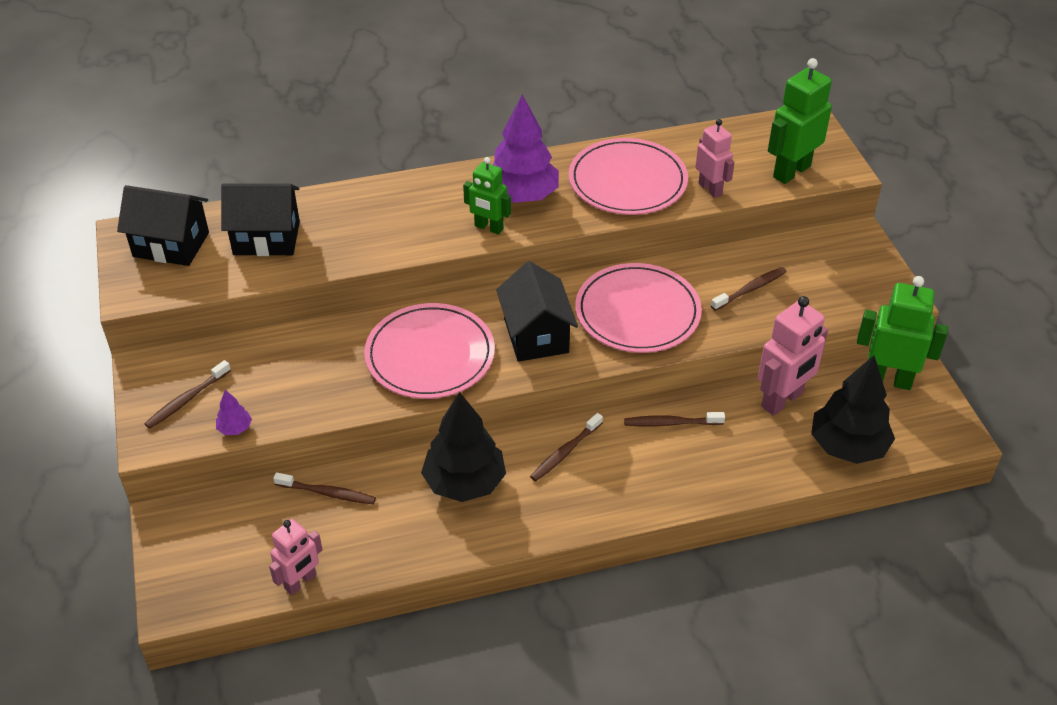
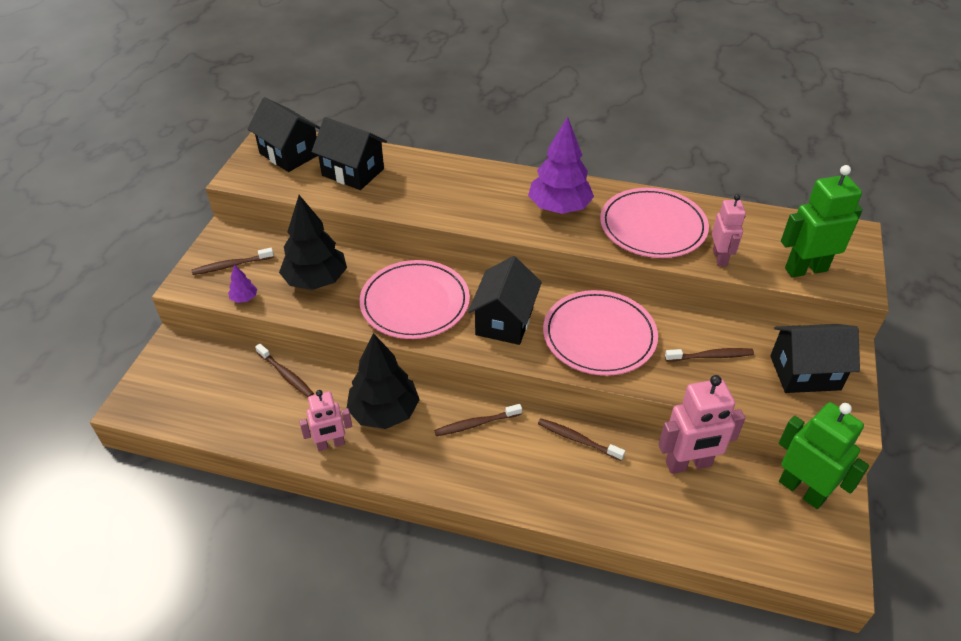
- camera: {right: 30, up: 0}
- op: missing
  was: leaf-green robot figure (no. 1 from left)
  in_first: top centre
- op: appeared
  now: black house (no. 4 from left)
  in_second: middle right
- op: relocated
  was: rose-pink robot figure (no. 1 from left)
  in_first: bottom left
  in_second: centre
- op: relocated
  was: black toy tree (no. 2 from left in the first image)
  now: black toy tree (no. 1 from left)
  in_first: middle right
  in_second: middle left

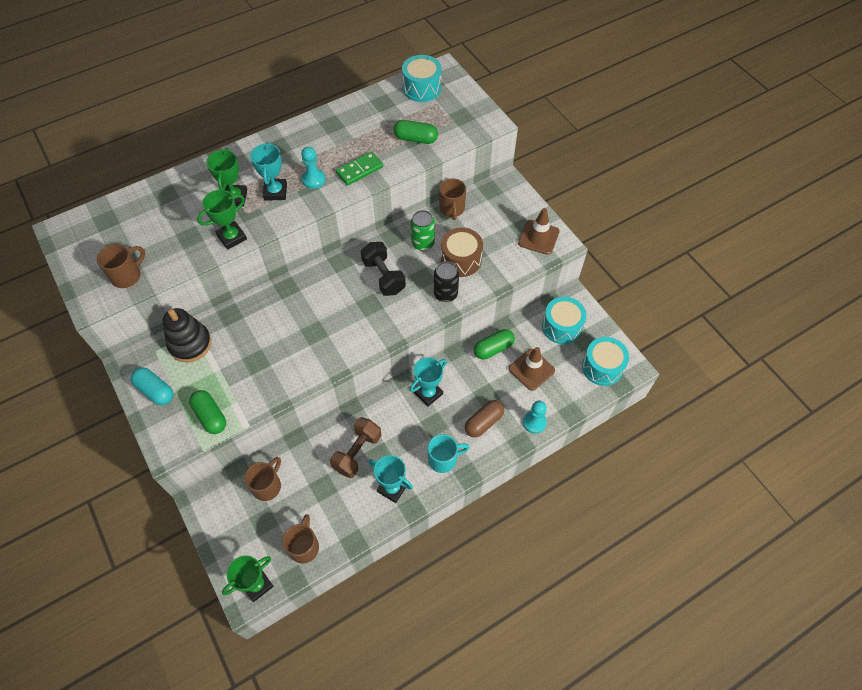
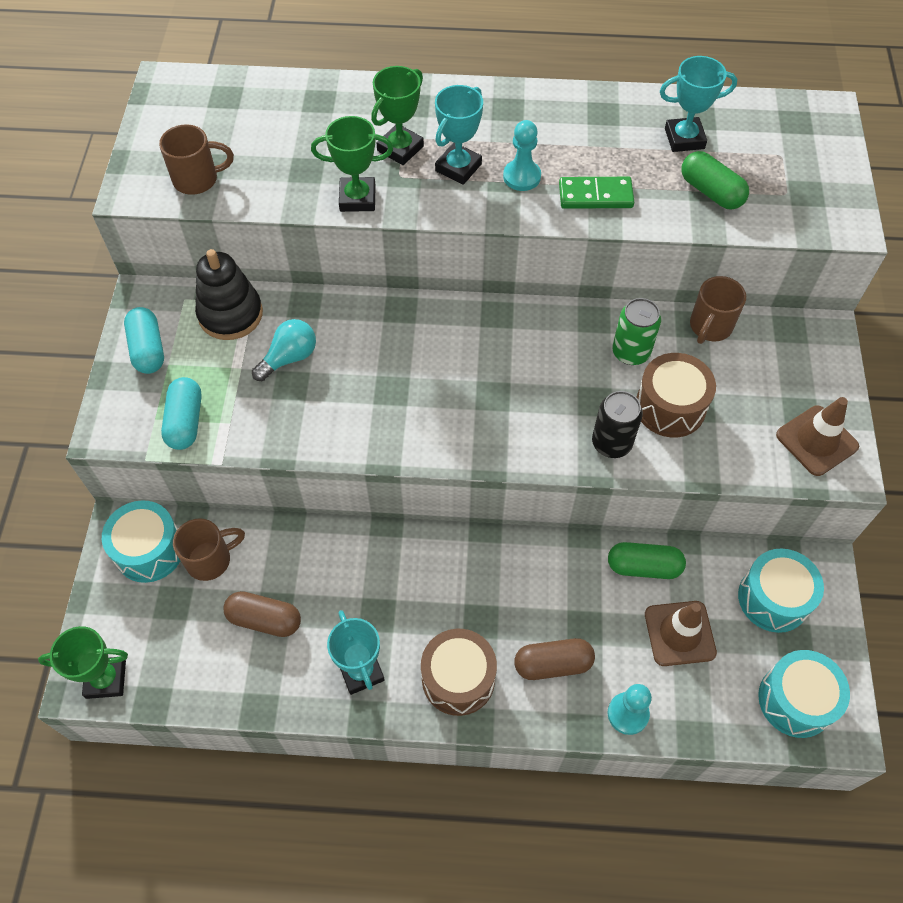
- camera: {right: 35, up: 0}
- op: missing
  was: brown tea mug (no. 3 from left)
  in_first: bottom centre
- op: missing
  was: brown hand weight
  in_first: centre
- op: missing
  was: black hand weight
  in_first: centre
- op: appeared
  now: brown pill shape (no. 1 from left)
  in_second: bottom left
- op: appeared
  now: teal lightbulb
  in_second: middle left
- op: relocated
  was: teal drum (no. 1 from left)
  in_first: top centre
  in_second: middle left
- op: relocated
  was: teal award cup (no. 3 from left)
  in_first: centre
  in_second: top right
- op: exchanged
  was: teal tea mug
  now: brown drum (no. 1 from left)
  in_first: centre
  in_second: bottom centre
- op: colour
  was: leaf-green pill shape (no. 1 from left)
  now: teal pill shape (no. 2 from left)
  in_first: middle left
  in_second: middle left

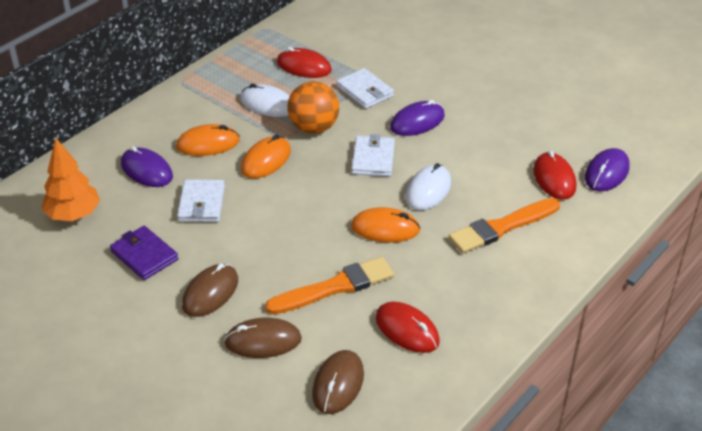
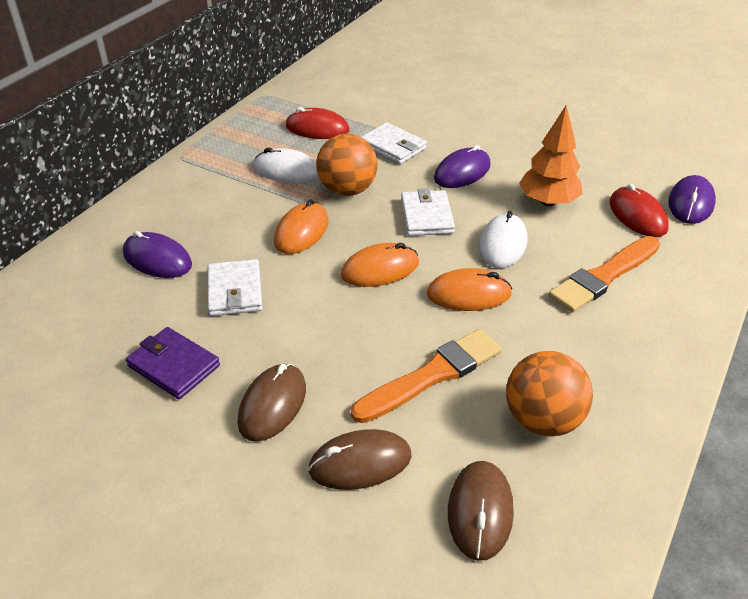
- camera: {right: -10, up: 0}
- op: relocated
  was: orange-coloured toy tree
  in_first: middle left
  in_second: top right
- op: relocated
  was: orange-coloured mouse (no. 1 from left in the first image)
  now: orange-coloured mouse (no. 2 from left)
  in_first: top left
  in_second: centre
- op: exchanged
  was: scarlet mouse (no. 2 from left)
  now: orange-coloured play ball (no. 2 from left)
  in_first: bottom centre
  in_second: middle right

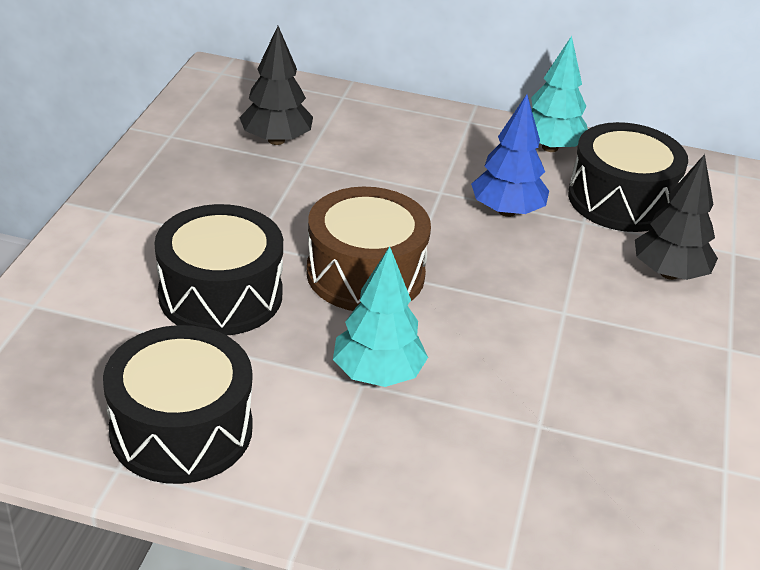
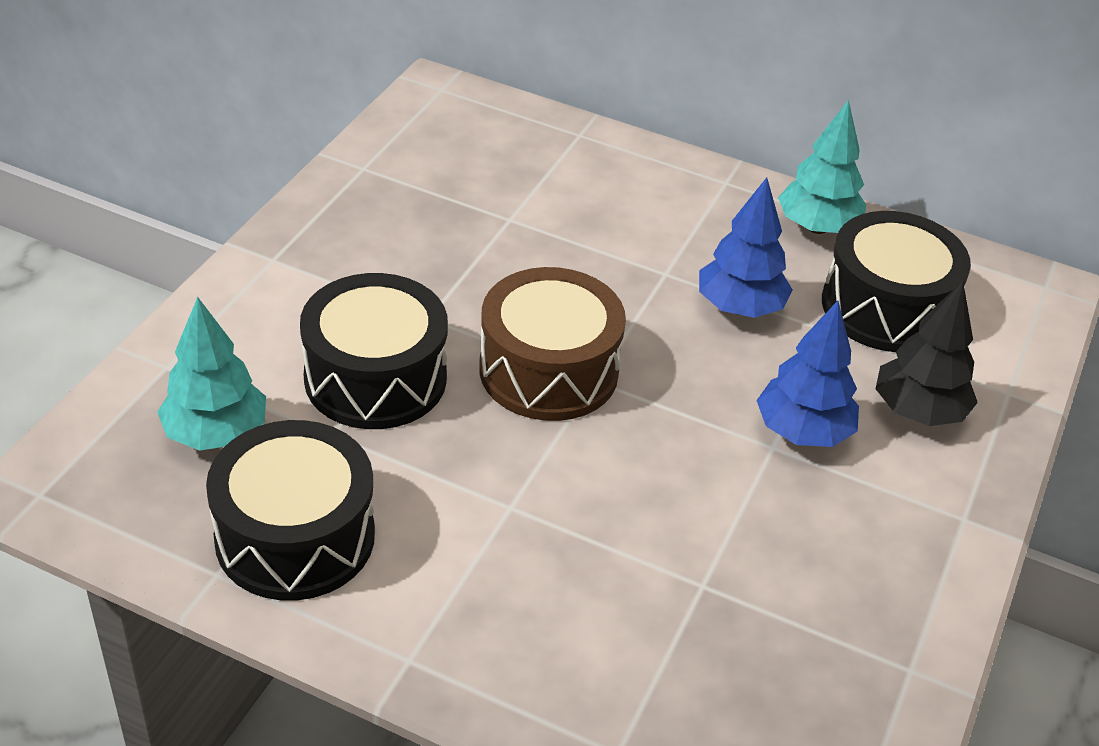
- camera: {right: 10, up: 5}
- op: missing
  was: black toy tree (no. 1 from left)
  in_first: top centre
- op: appeared
  now: cobalt toy tree (no. 2 from left)
  in_second: middle right
- op: relocated
  was: teal toy tree (no. 1 from left)
  in_first: centre
  in_second: middle left

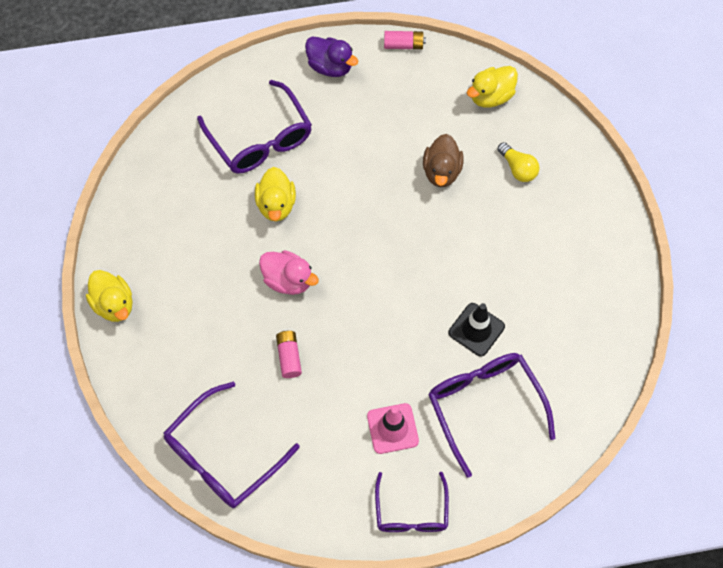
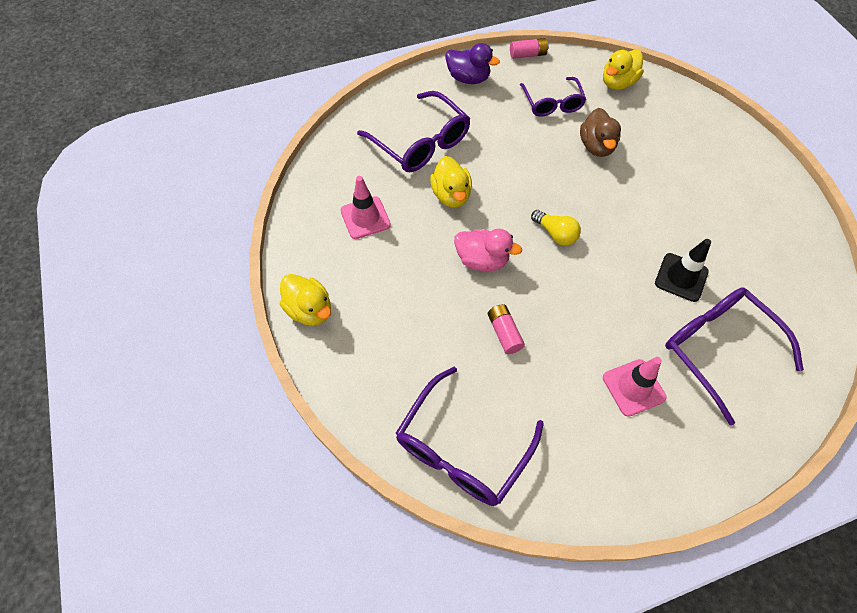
- camera: {right: -10, up: -5}
- op: appeared
  now: rose-pink traffic cone (no. 1 from left)
  in_second: centre
- op: relocated
  was: purple spectacles (no. 3 from left)
  in_first: bottom centre
  in_second: top centre
- op: relocated
  was: yellow lightbulb
  in_first: top right
  in_second: centre

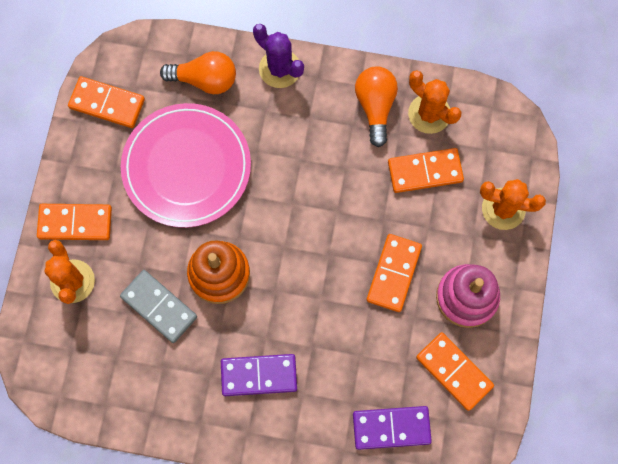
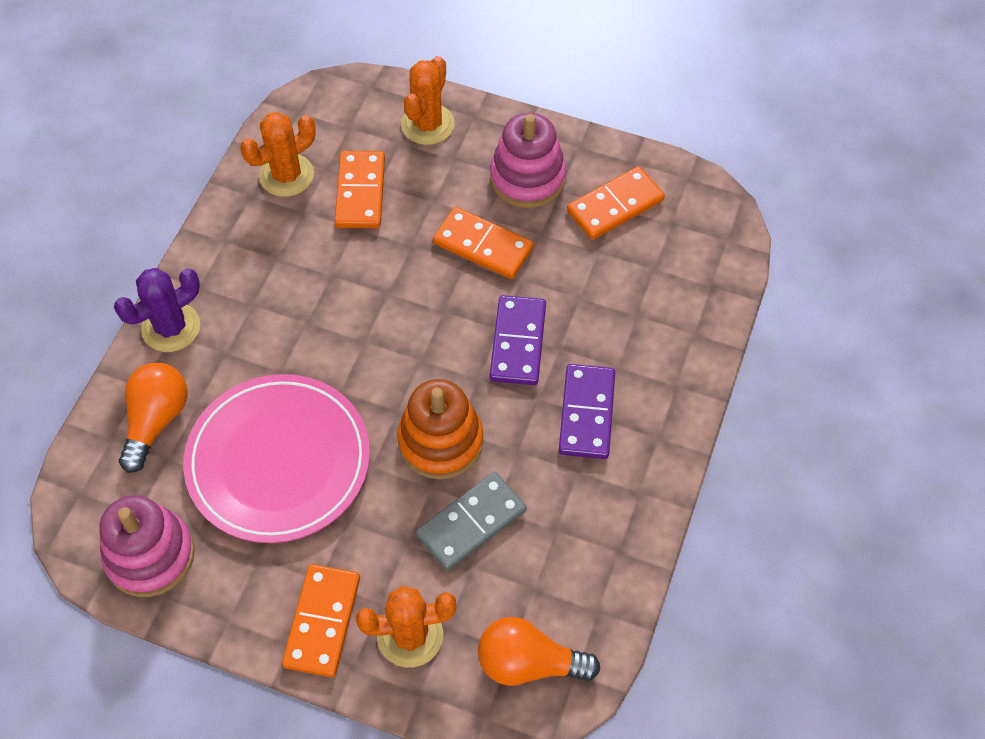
- camera: {right: -80, up: -15}
- op: relocated
  was: purple domino tile (no. 2 from left in the first image)
  now: purple domino tile (no. 1 from left)
  in_first: bottom centre
  in_second: centre
- op: relocated
  was: orange-coloured lightbulb (no. 2 from left)
  in_first: top centre
  in_second: bottom centre
- op: exchanged
  was: orange-coloured domino tile (no. 2 from left)
  now: rose-pink stacking rings (no. 1 from left)
  in_first: top left
  in_second: bottom left

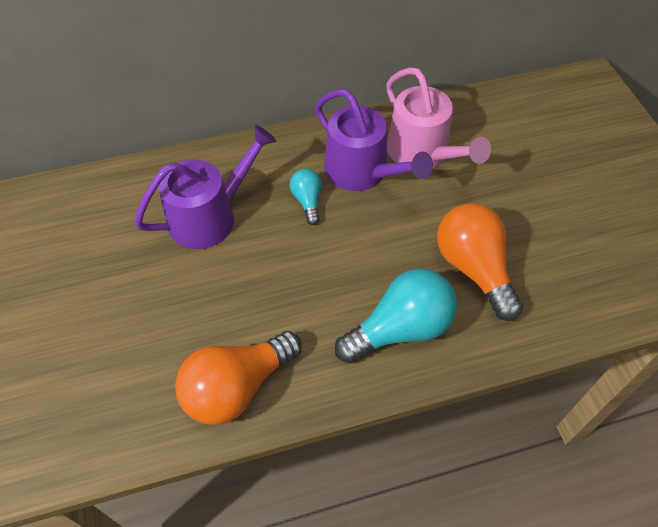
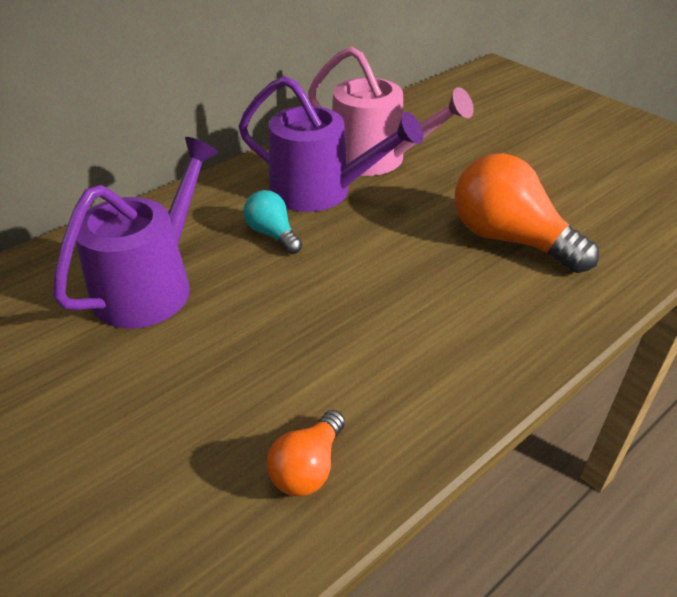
- camera: {right: -25, up: -15}
- op: missing
  was: teal lightbulb (no. 2 from left)
  in_first: centre
- op: size
  was: orange-coloured lightbulb (no. 1 from left)
  in_first: bottom centre
  in_second: bottom centre
  ratio: 0.52

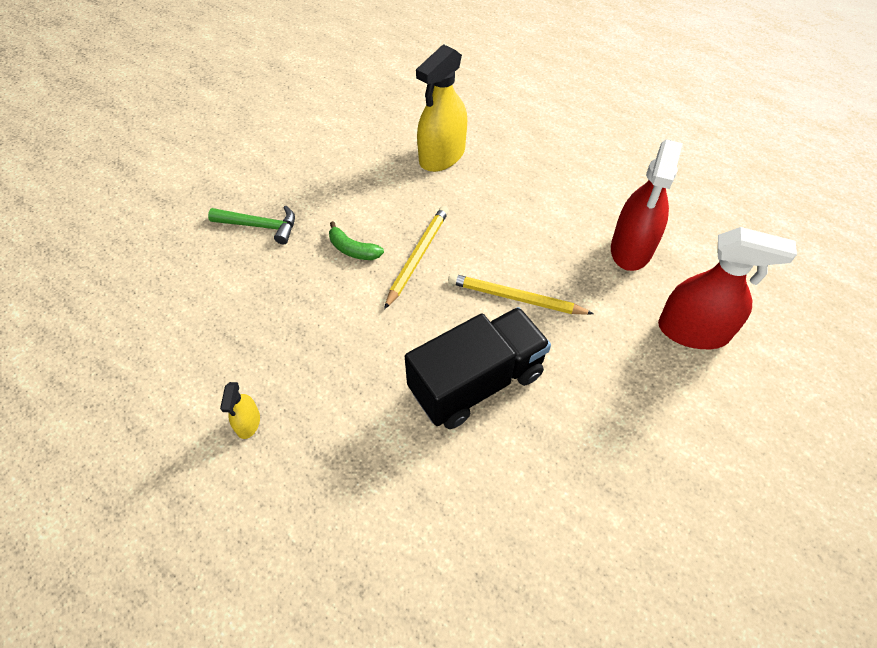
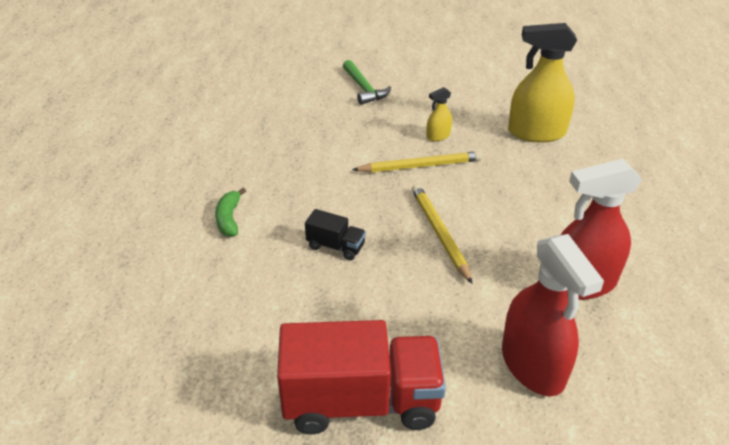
- camera: {right: 55, up: -15}
- op: appeared
  now: scarlet truck
  in_second: bottom centre
- op: relocated
  was: yellow spray cleaner (no. 1 from left)
  in_first: middle left
  in_second: top centre
- op: relocated
  was: leaf-green banana fruit
  in_first: centre
  in_second: middle left
- op: size
  was: black truck
  in_first: centre
  in_second: centre
  ratio: 0.45

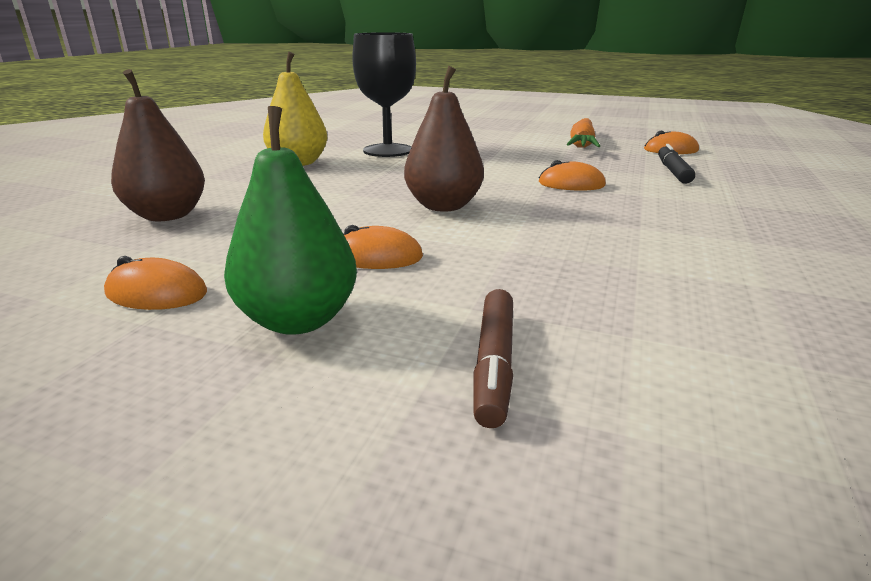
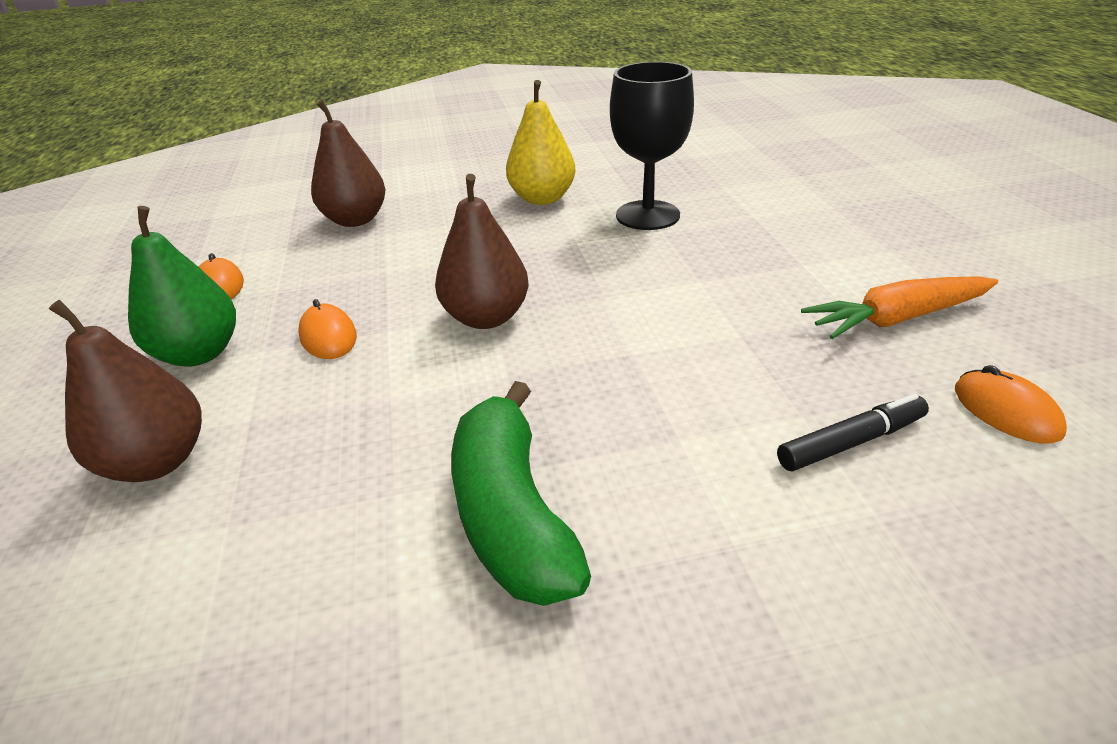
- camera: {right: 60, up: 10}
- op: missing
  was: orange-coloured mouse (no. 3 from left)
  in_first: top centre
- op: appeared
  now: leaf-green banana fruit
  in_second: centre
- op: exchanged
  was: brown felt pen
  now: brown pear fruit (no. 1 from left)
  in_first: centre
  in_second: middle left

